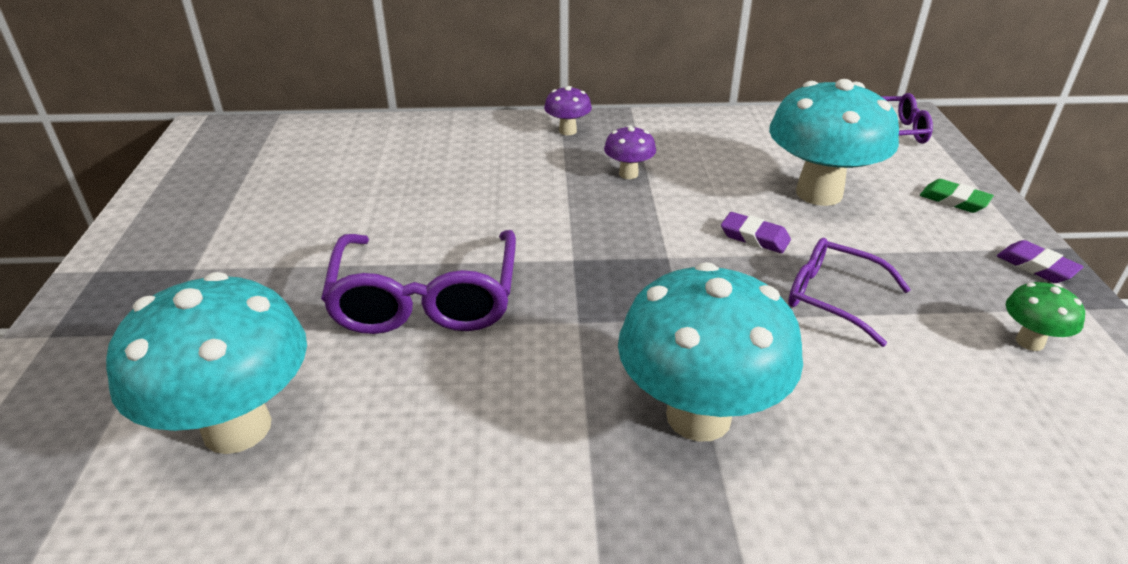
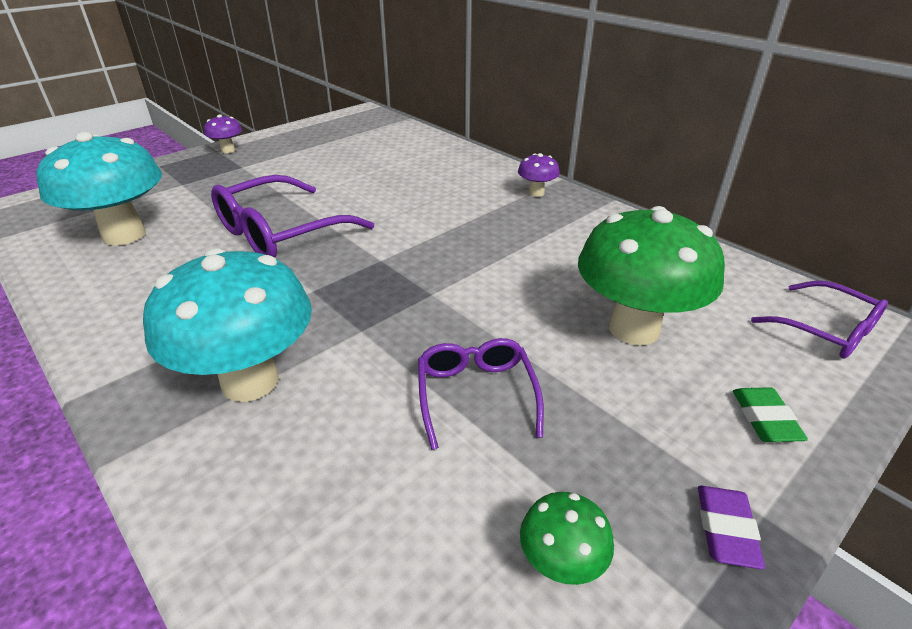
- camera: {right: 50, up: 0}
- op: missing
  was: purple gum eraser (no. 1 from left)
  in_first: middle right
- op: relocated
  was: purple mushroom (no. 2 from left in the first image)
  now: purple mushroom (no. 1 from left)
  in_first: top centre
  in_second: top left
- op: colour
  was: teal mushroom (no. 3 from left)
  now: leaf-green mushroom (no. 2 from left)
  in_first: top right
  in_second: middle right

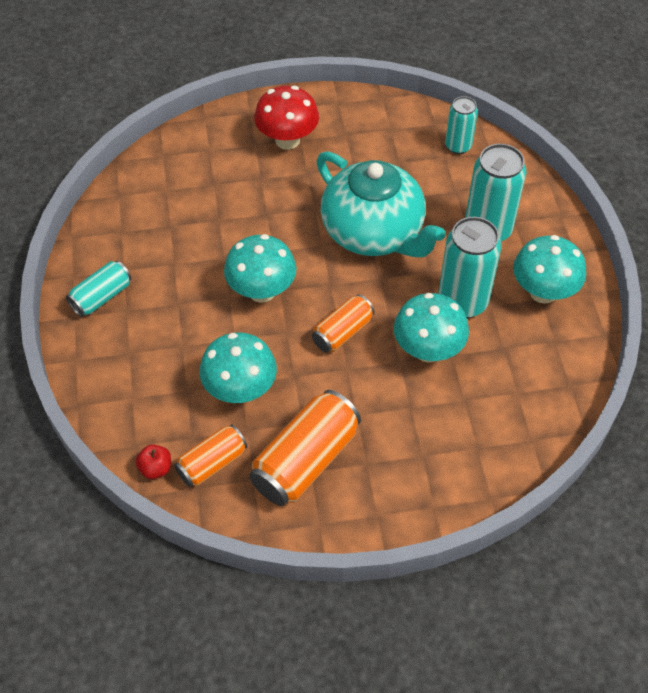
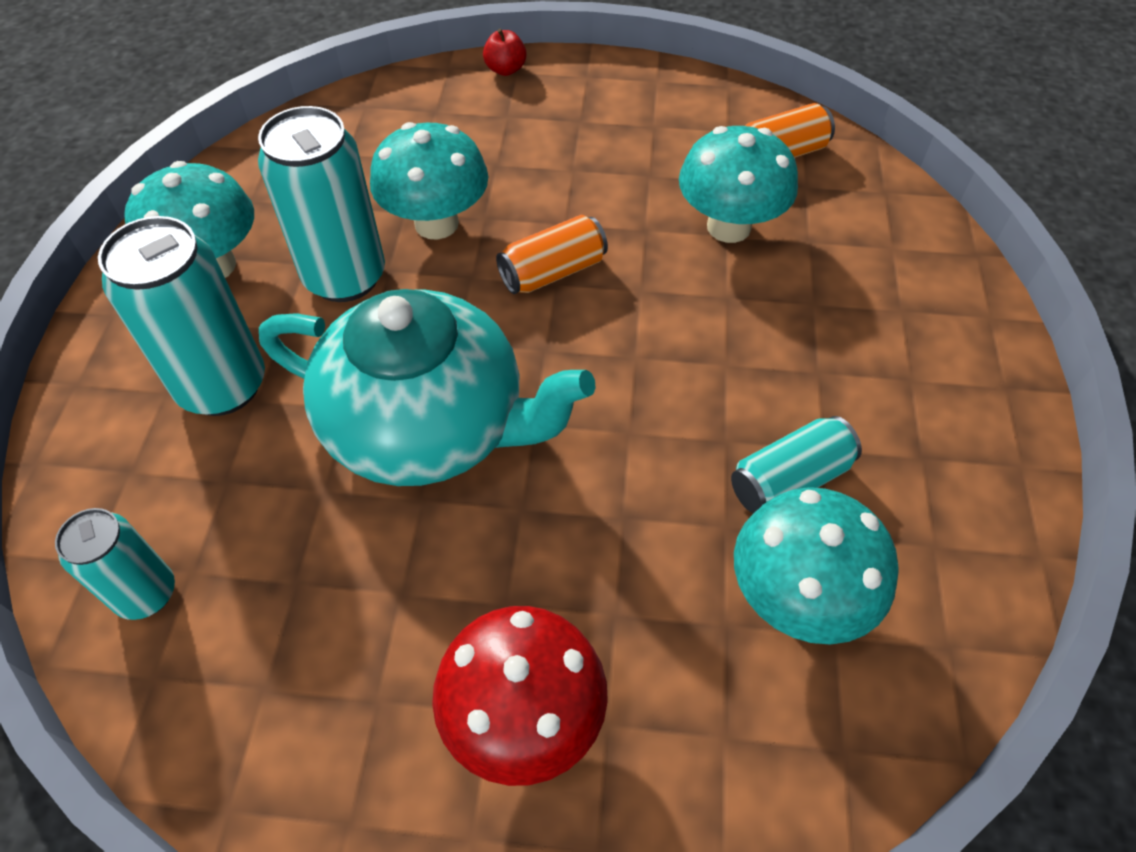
- camera: {right: -165, up: 0}
- op: missing
  was: orange-coloured can (no. 2 from left)
  in_first: centre
- op: relocated
  was: teal can (no. 1 from left in the first image)
  now: teal can (no. 4 from left)
  in_first: middle left
  in_second: middle right
- op: relocated
  was: scarlet toy apple
  in_first: middle left
  in_second: top centre
- op: relocated
  was: teal mushroom (no. 2 from left in the first image)
  now: teal mushroom (no. 4 from left)
  in_first: centre
  in_second: middle right
- op: spun
  was: teal china teapot
  in_first: top centre
  in_second: centre
  clockwise: 135

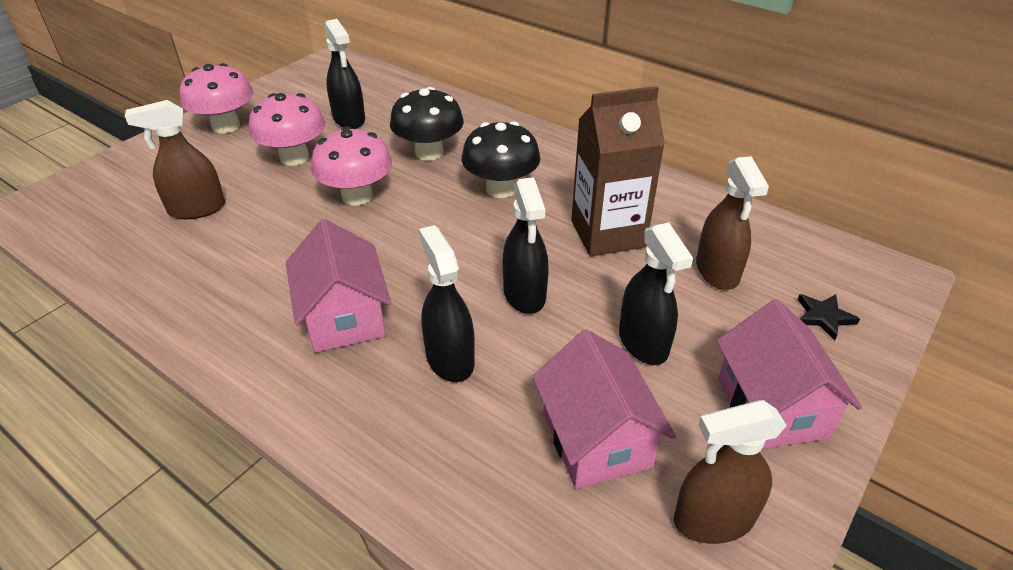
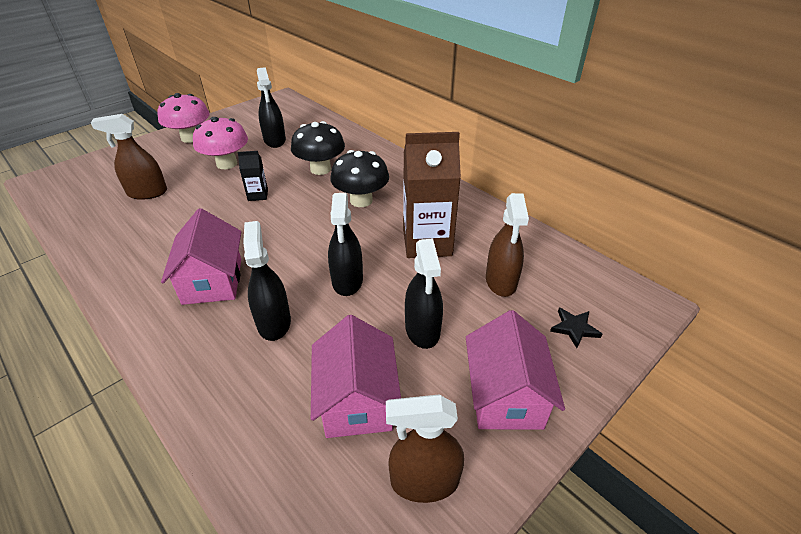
- camera: {right: 10, up: 0}
- op: exchanged
  was: rose-pink mushroom (no. 3 from left)
  now: black juice carton
  in_first: top centre
  in_second: top left

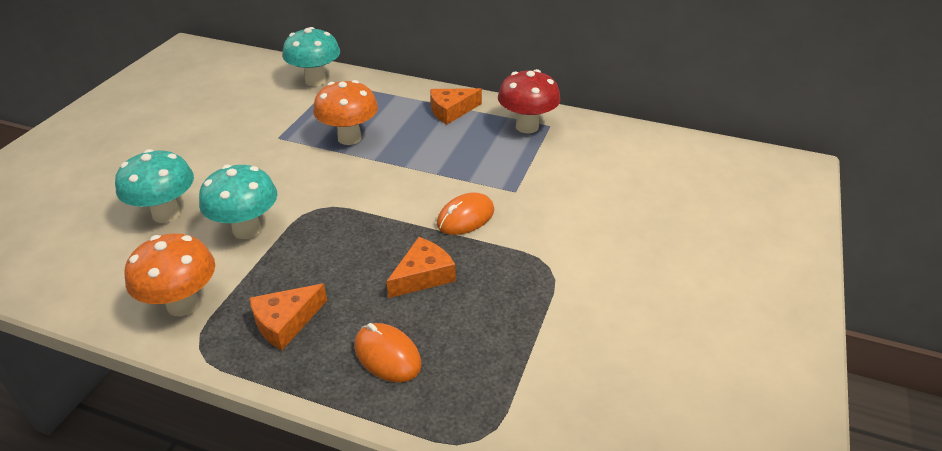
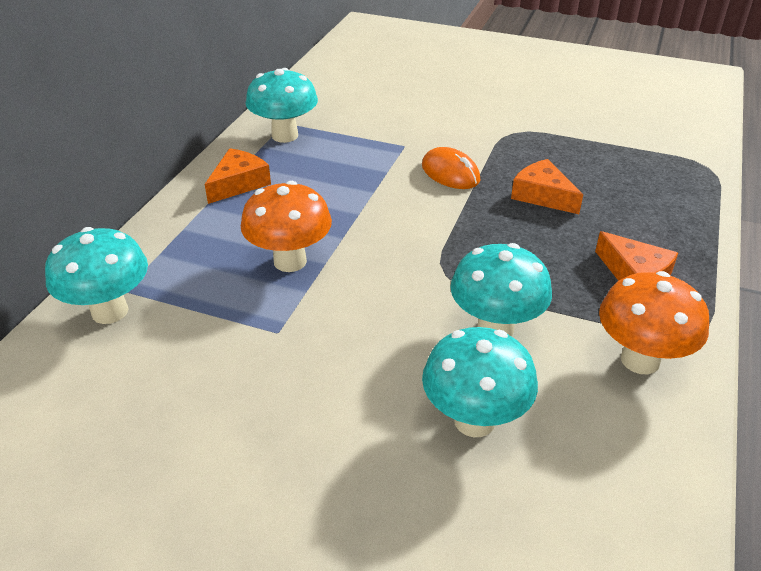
- camera: {right: -90, up: 0}
- op: missing
  was: orange-coloured mouse (no. 1 from left)
  in_first: bottom centre
- op: colour
  was: scarlet mushroom
  now: teal mushroom (no. 2 from left)
  in_first: top centre
  in_second: top centre
- op: spun
  was: orange-coloured piece of cheese (no. 3 from left in the first image)
  in_first: top centre
  in_second: top left
  clockwise: -120

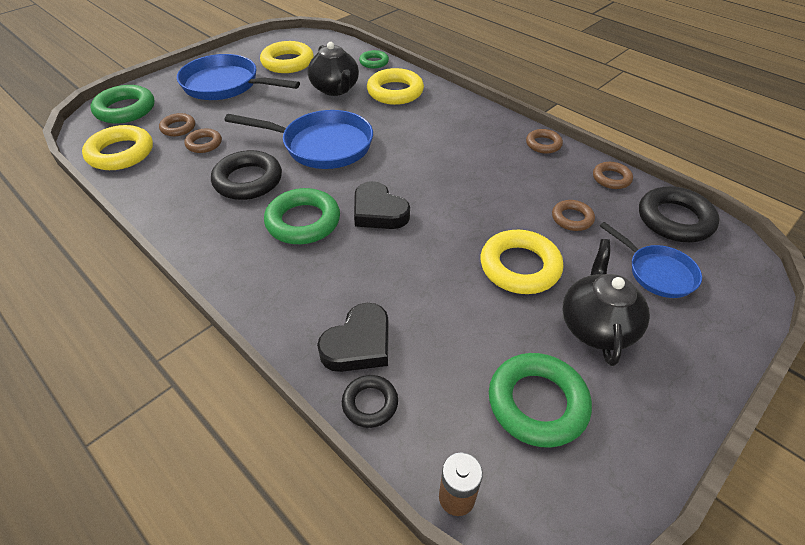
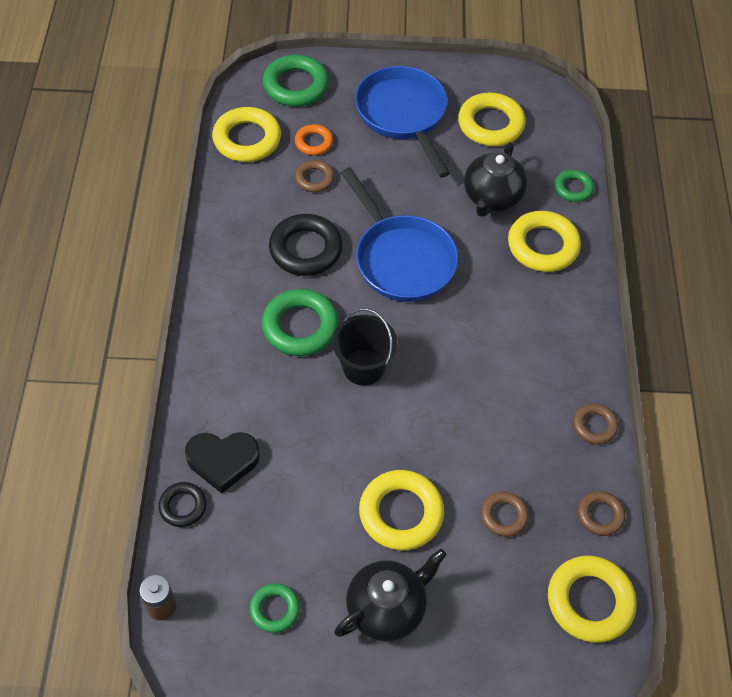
- camera: {right: 45, up: 10}
- op: missing
  was: cobalt skillet (no. 3 from left)
  in_first: middle right
- op: exchanged
  was: black love heart (no. 2 from left)
  now: black pail
  in_first: centre
  in_second: centre
- op: colour
  was: brown hoop (no. 1 from left)
  now: orange-coloured hoop
  in_first: top left
  in_second: top centre
- op: colour
  was: black hoop (no. 3 from left)
  now: yellow hoop (no. 5 from left)
  in_first: middle right
  in_second: bottom right
- op: size
  was: leaf-green hoop (no. 4 from left in the first image)
  in_first: bottom right
  in_second: bottom centre
  ratio: 0.56

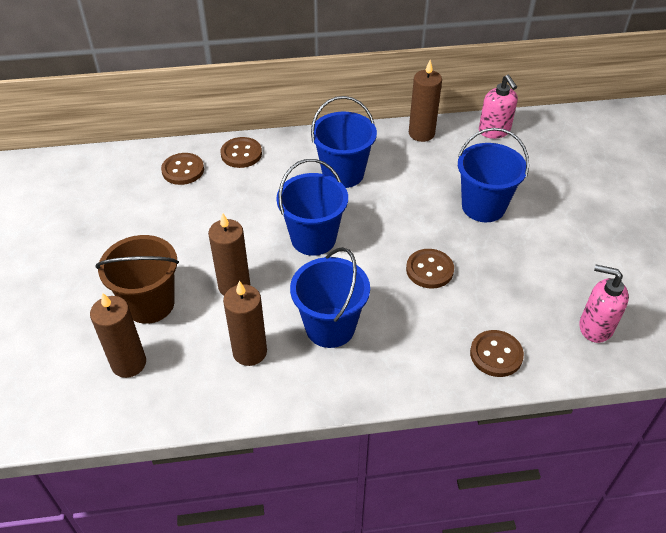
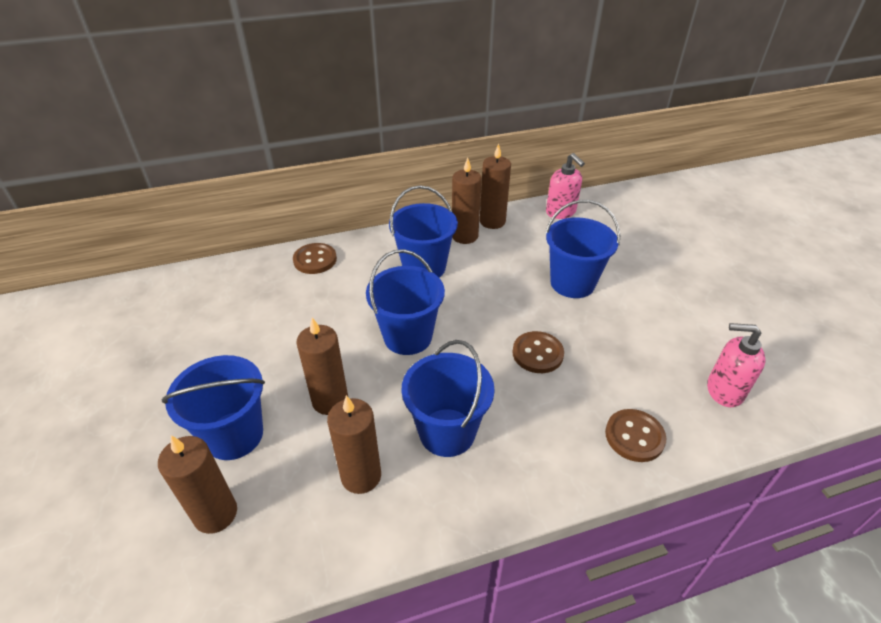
- camera: {right: -10, up: -5}
- op: missing
  was: brown button (no. 1 from left)
  in_first: top left
- op: appeared
  now: brown wax candle (no. 4 from left)
  in_second: top centre
- op: colour
  was: brown pail
  now: cobalt pail (no. 1 from left)
  in_first: middle left
  in_second: middle left

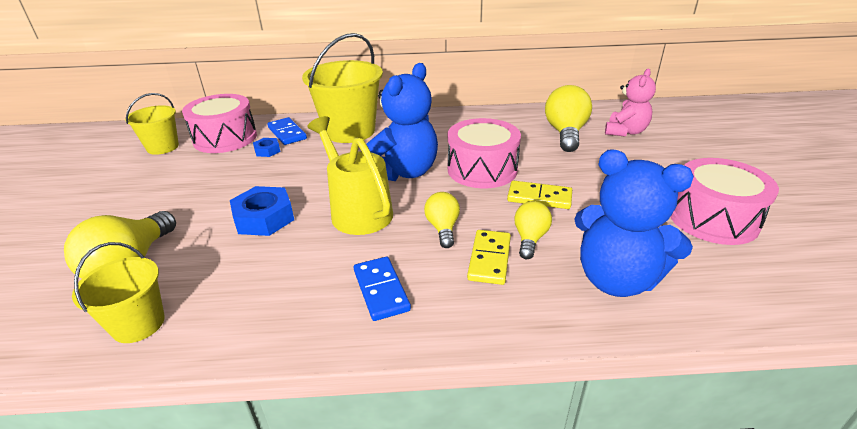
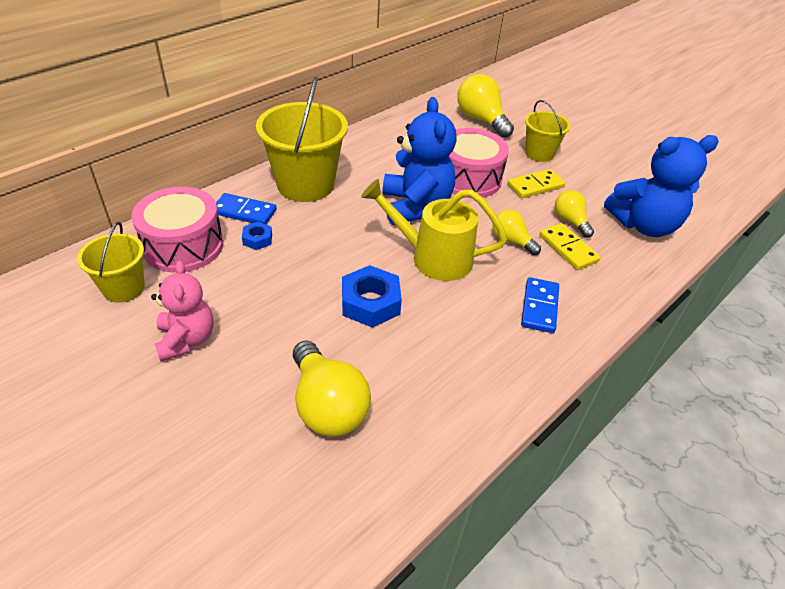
- camera: {right: -45, up: 10}
- op: missing
  was: rose-pink drum (no. 3 from left)
  in_first: middle right
- op: relocated
  was: yellow pail (no. 1 from left in the first image)
  now: yellow pail (no. 3 from left)
  in_first: bottom left
  in_second: top right
- op: relocated
  was: rose-pink stuffed bear
  in_first: top right
  in_second: middle left
- op: spun
  was: cobalt domino tile (no. 2 from left)
  in_first: bottom centre
  in_second: middle right
  clockwise: 75

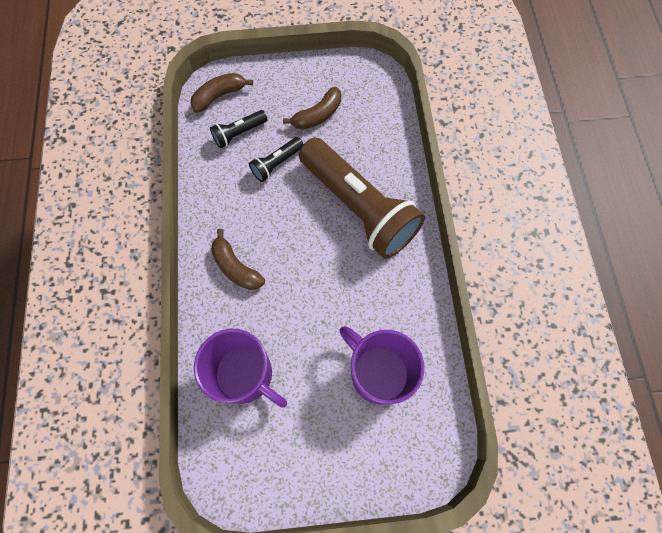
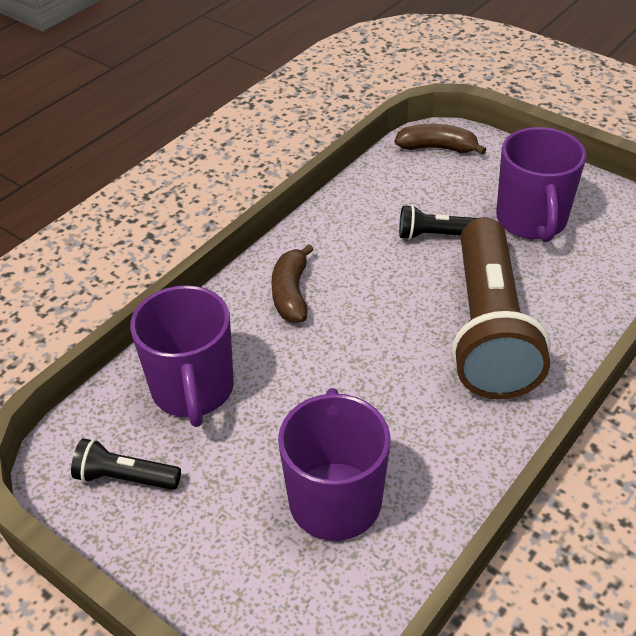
- camera: {right: 45, up: -25}
- op: relocated
  was: black flashlight (no. 1 from left)
  in_first: top centre
  in_second: bottom left
- op: exchanged
  was: brown banana fruit (no. 3 from left)
  now: purple tea mug (no. 3 from left)
  in_first: top centre
  in_second: top right

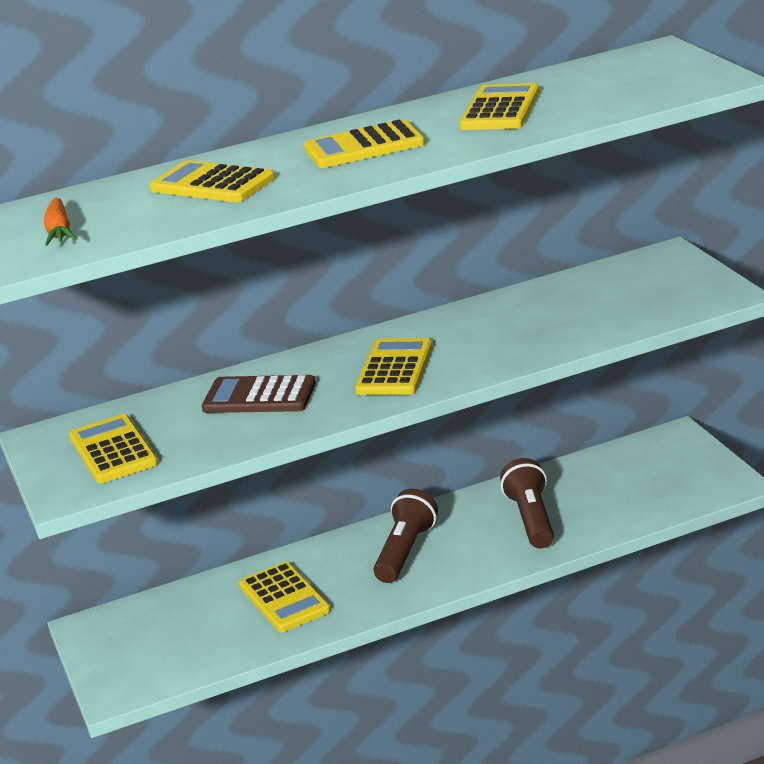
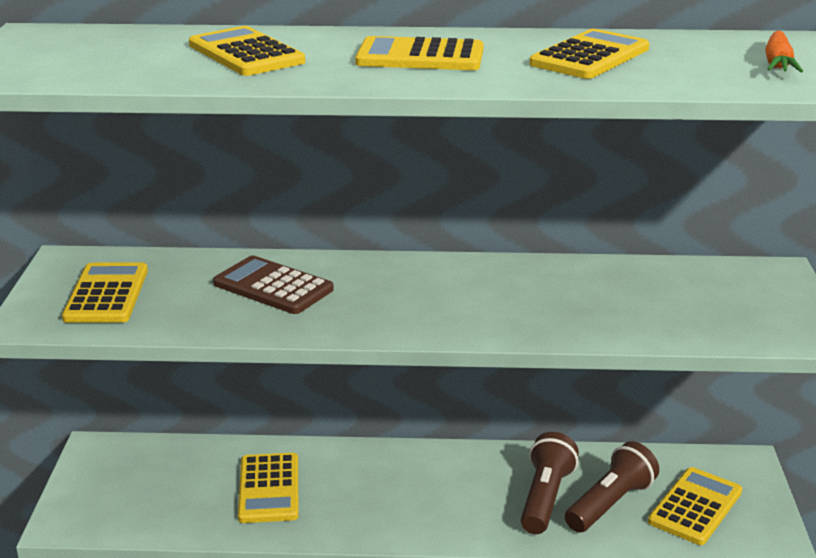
- camera: {right: 20, up: 0}
- op: relocated
  was: orange-coloured toy carrot
  in_first: top left
  in_second: top right
- op: relocated
  was: yellow calculator (no. 5 from left in the first image)
  now: yellow calculator (no. 6 from left)
  in_first: centre
  in_second: bottom right
- op: relocated
  was: brown flashlight (no. 1 from left in the first image)
  now: brown flashlight (no. 2 from left)
  in_first: bottom centre
  in_second: bottom right

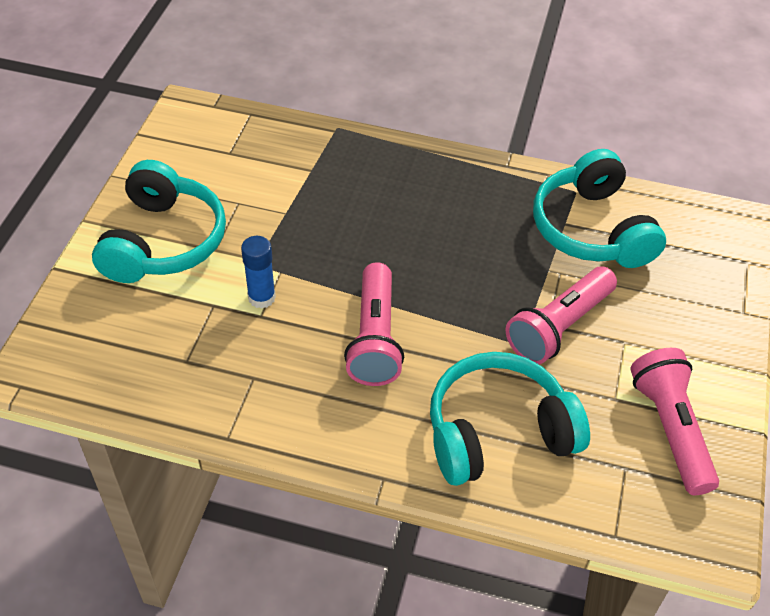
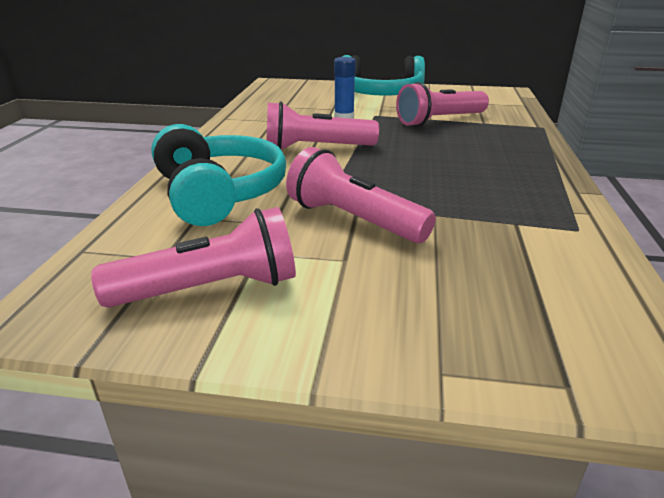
- camera: {right: 85, up: -20}
- op: missing
  was: teal headset (no. 3 from left)
  in_first: middle right
- op: appeared
  now: rose-pink flashlight (no. 4 from left)
  in_second: top centre

